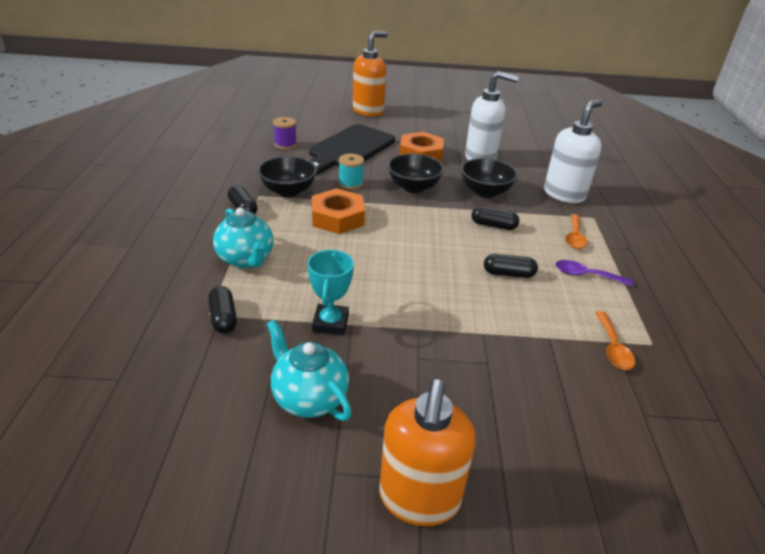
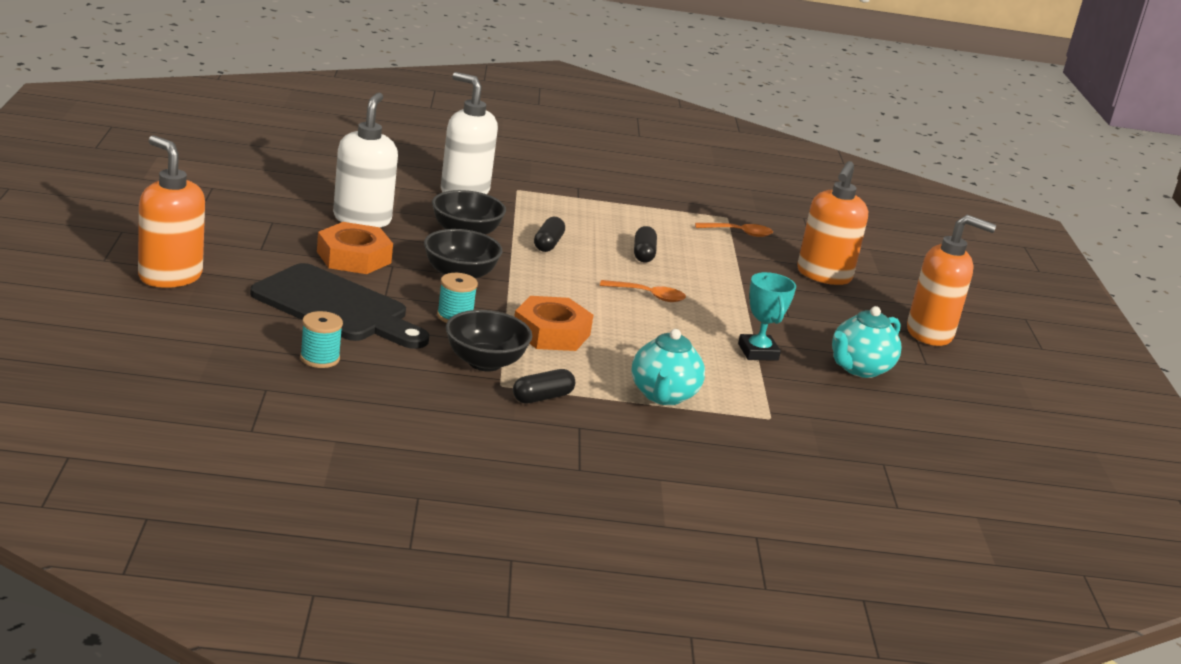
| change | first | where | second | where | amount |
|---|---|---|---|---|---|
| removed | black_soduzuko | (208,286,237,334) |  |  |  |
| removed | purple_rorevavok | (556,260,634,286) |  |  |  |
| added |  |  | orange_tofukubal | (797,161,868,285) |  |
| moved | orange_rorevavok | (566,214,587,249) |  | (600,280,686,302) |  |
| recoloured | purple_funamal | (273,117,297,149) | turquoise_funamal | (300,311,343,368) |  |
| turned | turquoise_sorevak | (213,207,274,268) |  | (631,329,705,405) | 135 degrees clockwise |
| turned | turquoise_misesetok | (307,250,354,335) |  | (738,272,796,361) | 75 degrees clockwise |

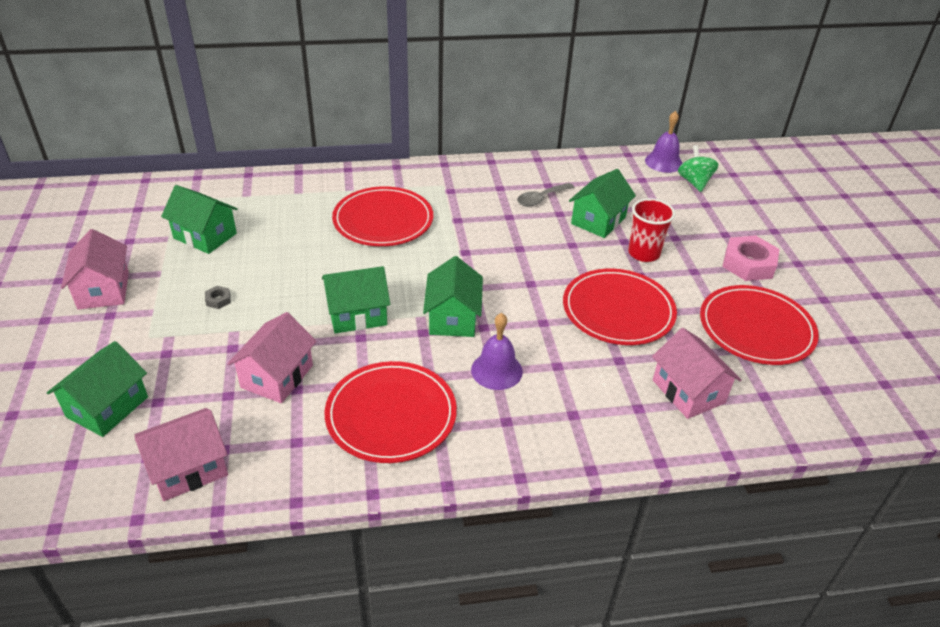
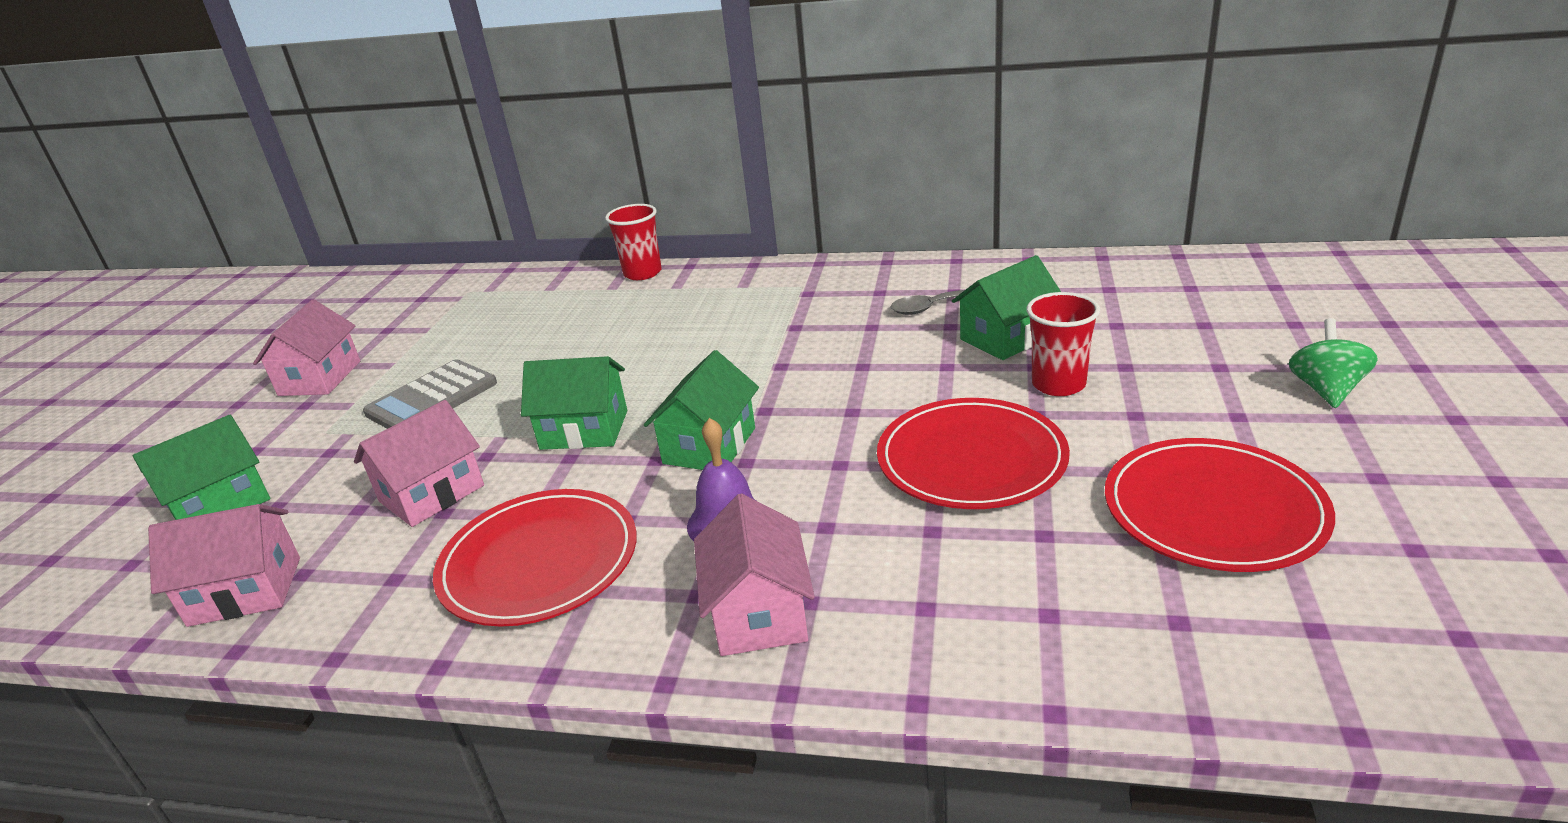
| change | first | where | second | where | amount |
|---|---|---|---|---|---|
| removed | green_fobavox | (161,185,238,254) |  |  |  |
| removed | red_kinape | (332,186,433,246) |  |  |  |
| removed | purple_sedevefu | (645,111,683,173) |  |  |  |
| removed | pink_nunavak | (722,235,780,281) |  |  |  |
| added |  |  | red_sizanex | (605,204,662,280) |  |
| moved | pink_fobavox | (652,328,742,419) |  | (694,493,815,656) |  |
| moved | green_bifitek | (678,145,718,192) |  | (1289,318,1378,408) |  |
| replaced | grey_nunavak | (205,286,231,309) | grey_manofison | (363,359,497,429) |  |

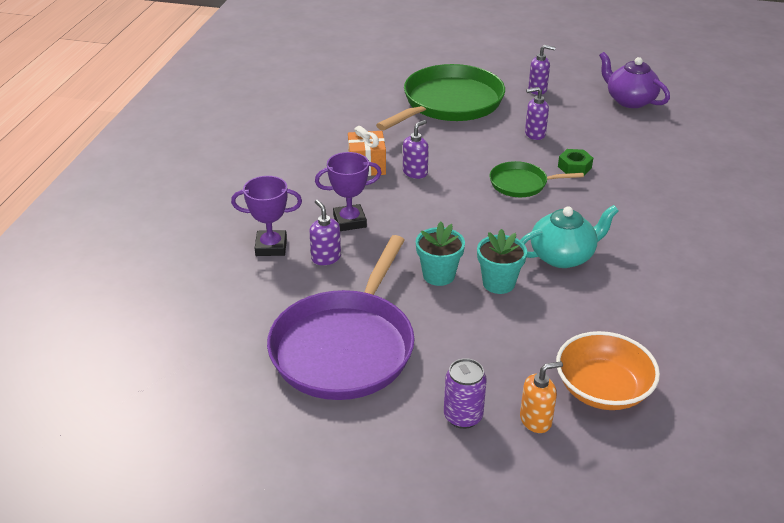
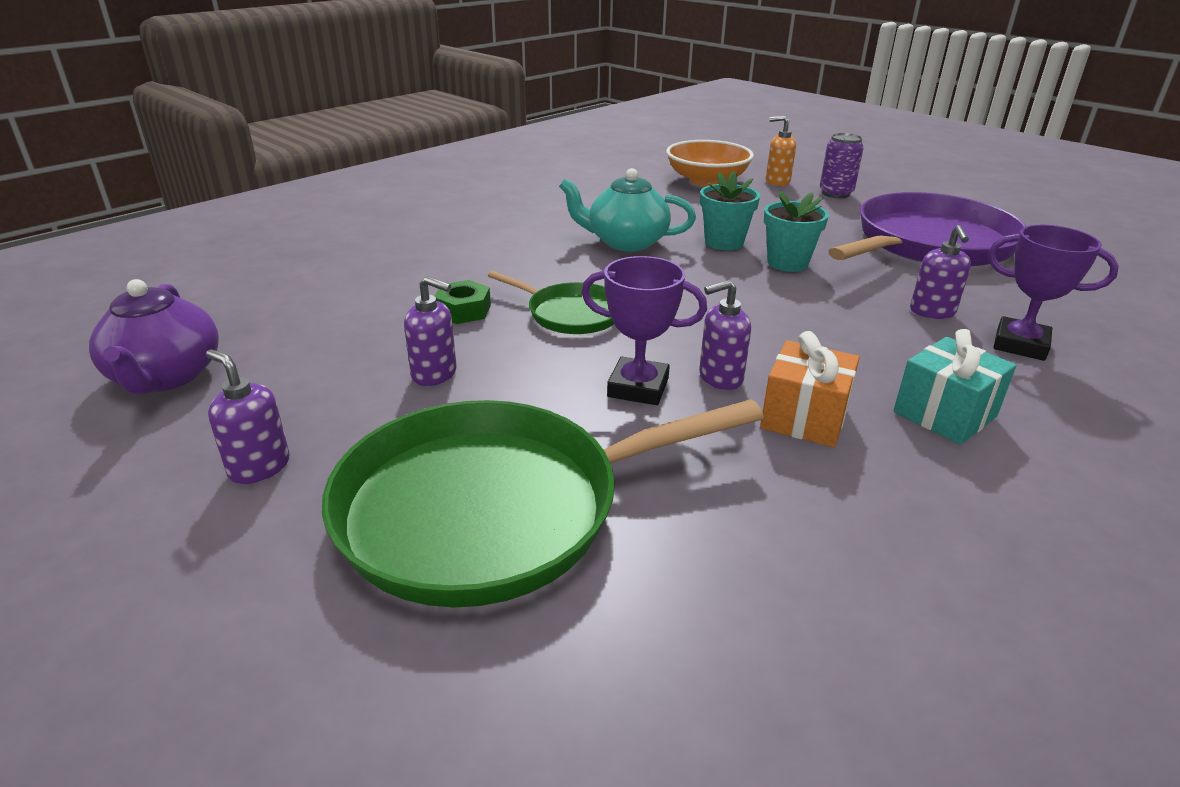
| change | first | where | second | where | amount |
|---|---|---|---|---|---|
| added |  |  | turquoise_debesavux | (893,329,1016,445) |  |
| moved | purple_misesetok | (315,152,382,231) |  | (581,256,707,405) |  |

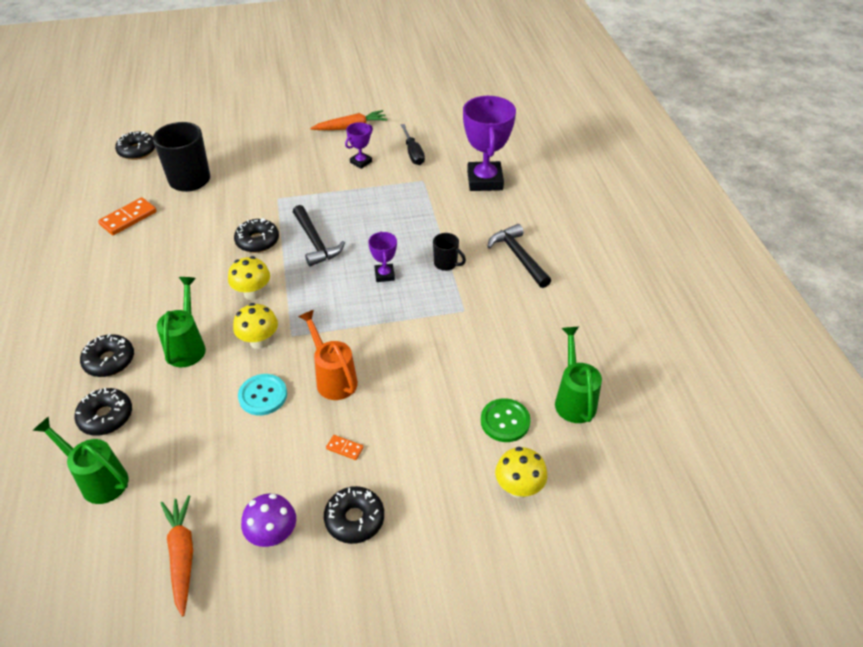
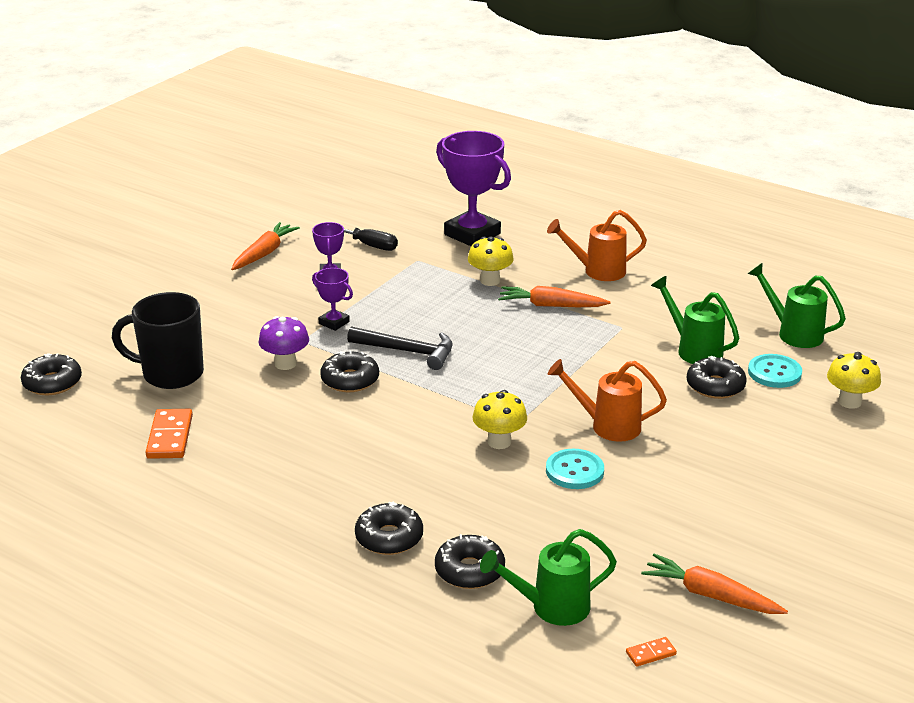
| change | first | where | second | where | amount |
|---|---|---|---|---|---|
| moved | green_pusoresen | (157,277,206,367) |  | (651,276,739,364) |  |
| moved | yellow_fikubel | (228,256,270,300) |  | (468,236,514,286) |  |
| moved | purple_fikubel | (241,493,296,547) |  | (259,316,309,370) |  |
| moved | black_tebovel | (324,486,384,544) |  | (687,356,747,399) |  |
| moved | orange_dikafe | (326,435,364,460) |  | (626,637,677,667) |  |
| moved | purple_misesetok | (368,231,397,282) |  | (312,268,353,331) |  |
| replaced | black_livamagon | (433,233,466,271) | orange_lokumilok | (498,286,610,307) |  |
| replaced | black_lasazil | (487,224,551,288) | orange_pusoresen | (547,210,647,281) |  |
| recoloured | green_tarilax | (481,398,531,442) | turquoise_tarilax | (748,354,802,388) |  |

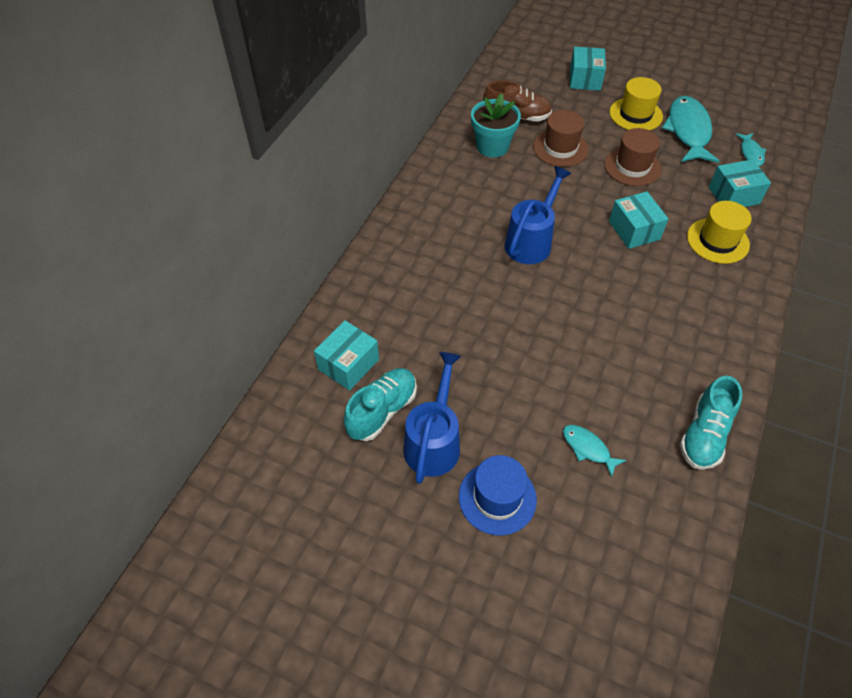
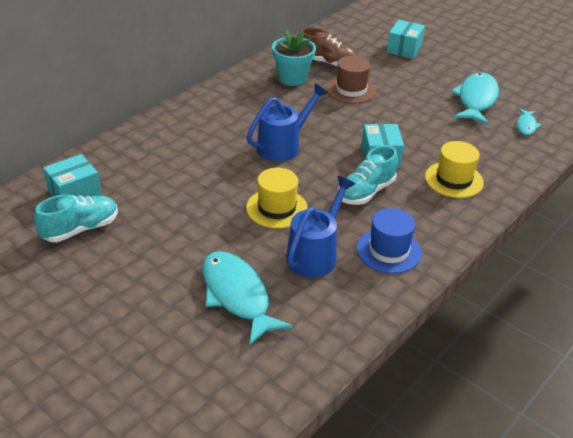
| change | first | where | second | where | amount |
|---|---|---|---|---|---|
| removed | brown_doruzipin | (604,128,661,186) |  |  |  |
| removed | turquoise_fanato | (709,159,771,207) |  |  |  |
| moved | blue_pusoresen | (403,352,461,484) |  | (286,176,355,278) |  |
| moved | blue_doruzipin | (459,455,537,535) |  | (357,208,422,274) |  |
| moved | yellow_doruzipin | (609,77,663,131) |  | (246,168,308,229) |  |
| moved | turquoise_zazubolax | (680,376,742,470) |  | (338,145,398,205) |  |
| resized | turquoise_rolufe | (563,425,626,478) |  | (202,251,293,346) | x2.01 |

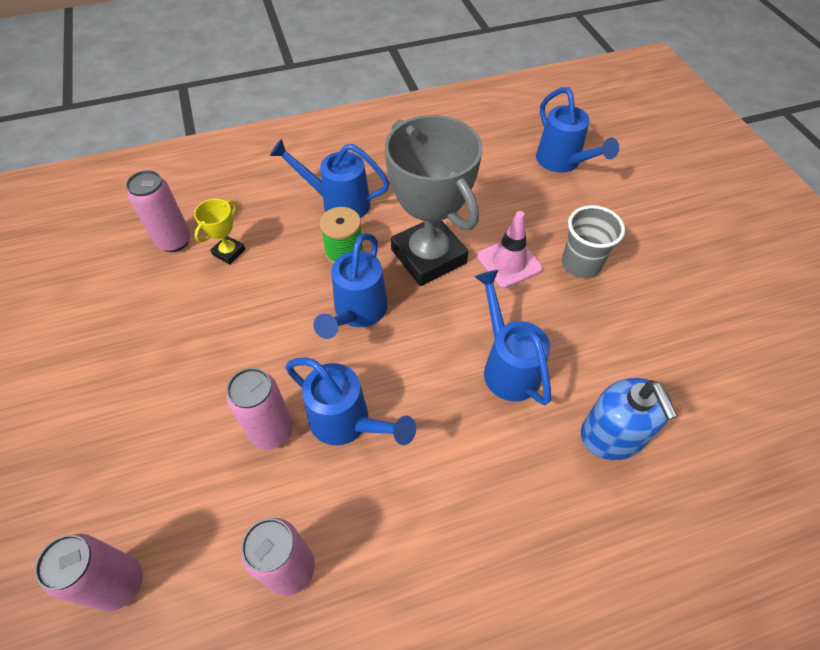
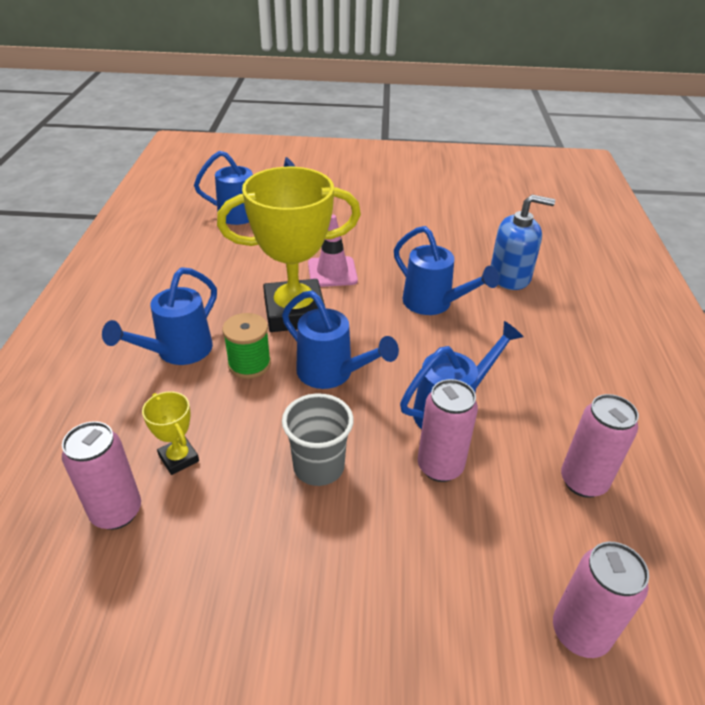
| change | first | where | second | where | amount |
|---|---|---|---|---|---|
| moved | grey_sizanex | (562,205,625,278) |  | (282,393,354,486) |  |
| recoloured | grey_misesetok | (385,115,483,286) | yellow_misesetok | (217,167,361,332) |  |
| turned | blue_pusoresen | (475,270,551,405) |  | (394,226,499,315) | 135 degrees counterclockwise |

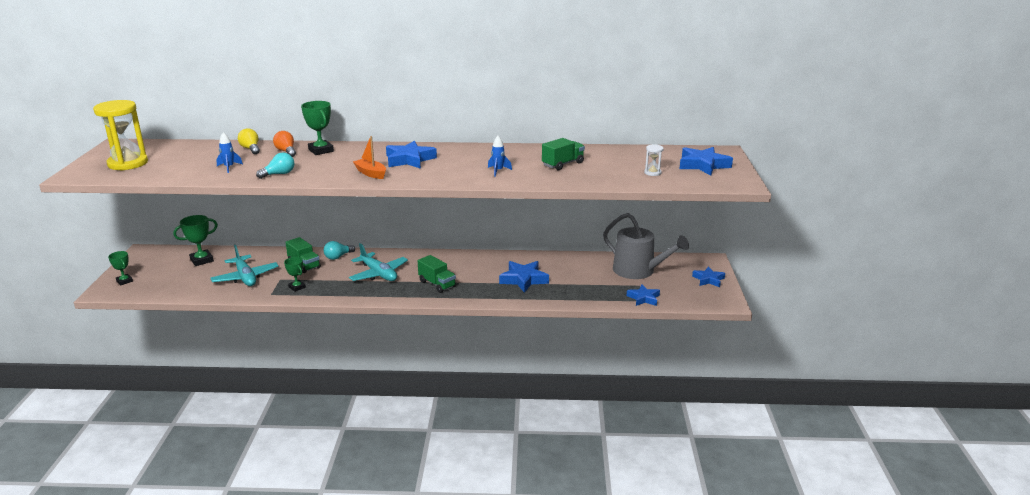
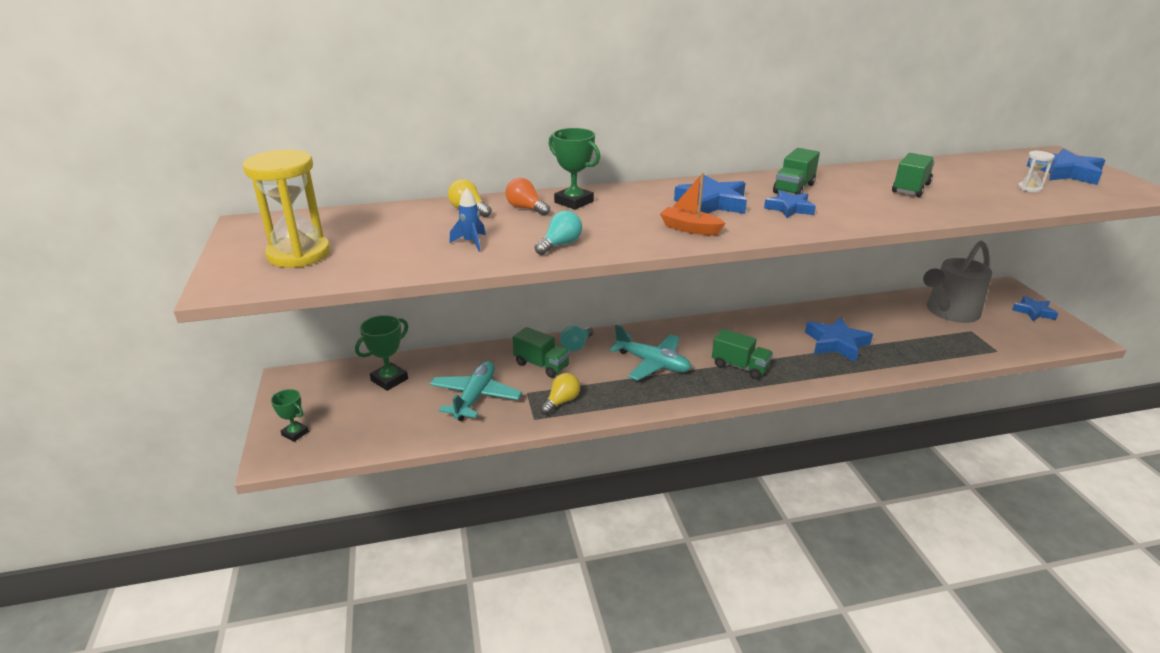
| change | first | where | second | where | amount |
|---|---|---|---|---|---|
| removed | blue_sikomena | (488,136,512,177) |  |  |  |
| added |  |  | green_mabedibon | (773,148,820,195) |  |
| moved | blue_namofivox | (627,284,660,306) |  | (764,190,816,218) |  |
| replaced | green_misesetok | (284,257,306,292) | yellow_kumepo | (540,373,580,415) |  |
| turned | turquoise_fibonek | (210,245,279,286) |  | (430,361,522,421) | 120 degrees counterclockwise |
| turned | grey_pusoresen | (603,213,689,279) |  | (923,241,992,323) | 120 degrees clockwise |

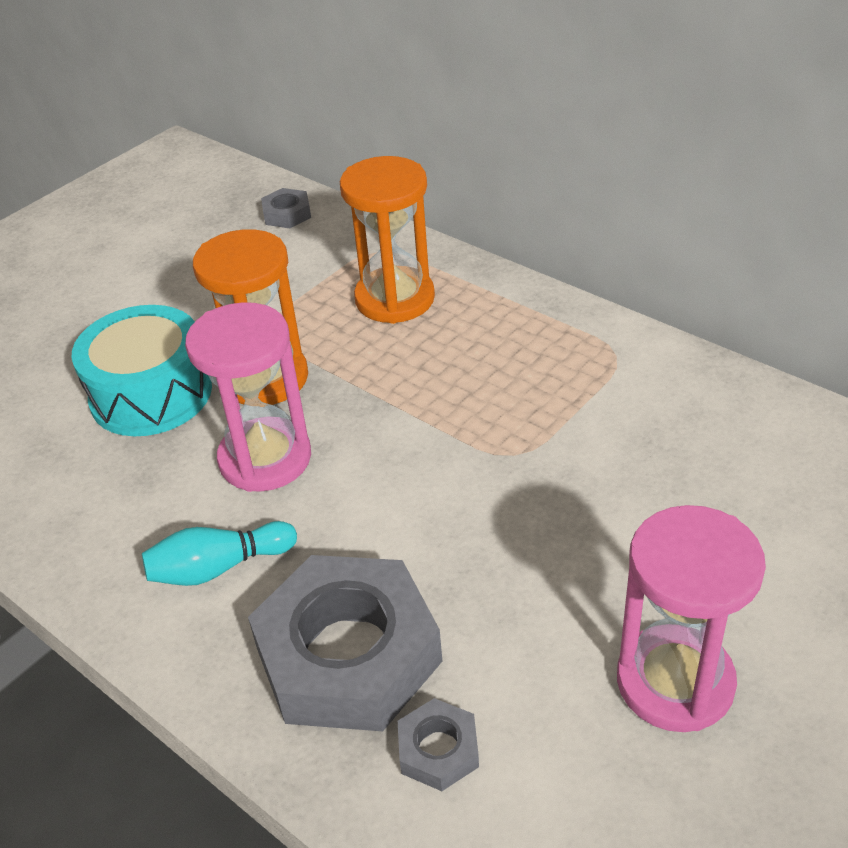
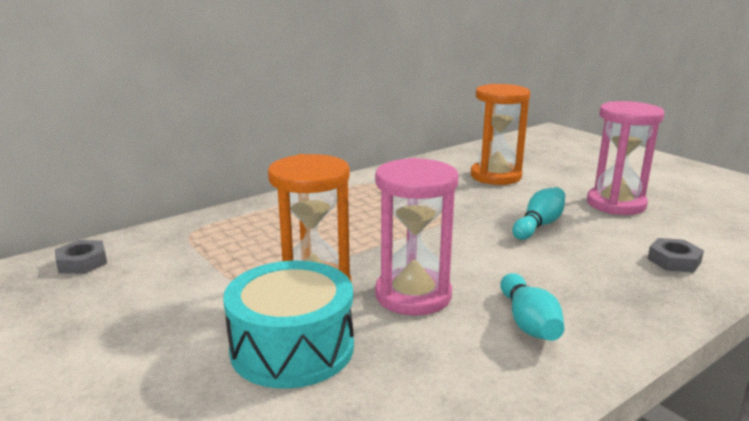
| change | first | where | second | where | amount |
|---|---|---|---|---|---|
| removed | grey_nunavak | (248,555,442,731) |  |  |  |
| added |  |  | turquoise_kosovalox | (512,187,565,240) |  |
| moved | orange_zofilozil | (340,156,435,324) |  | (471,84,530,185) |  |

